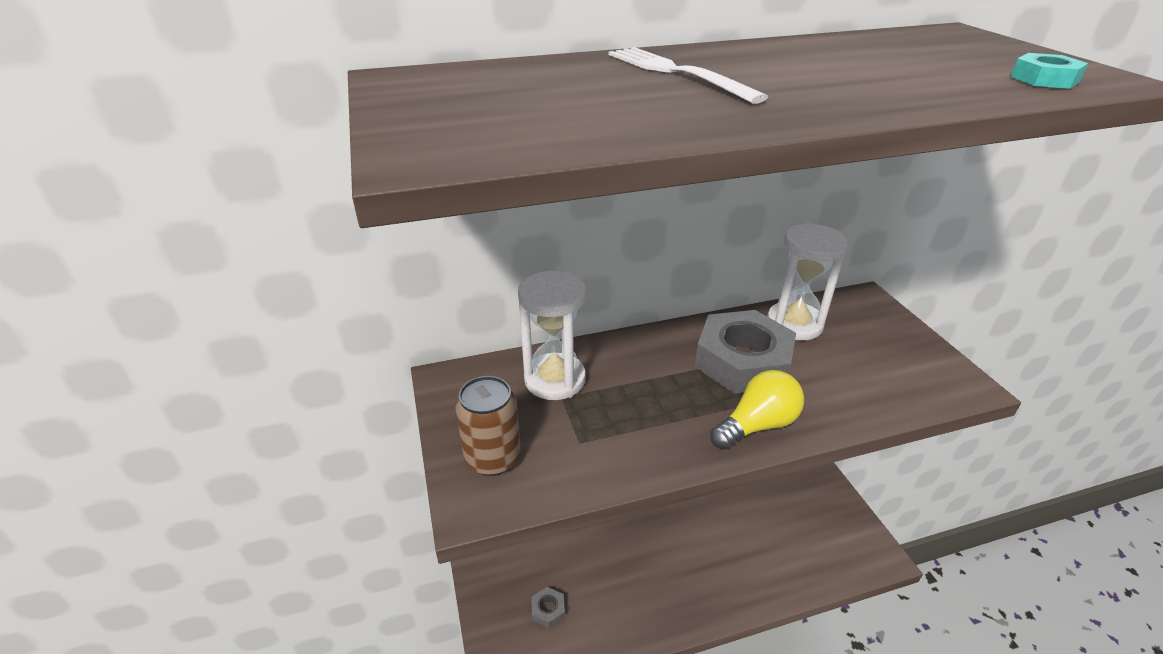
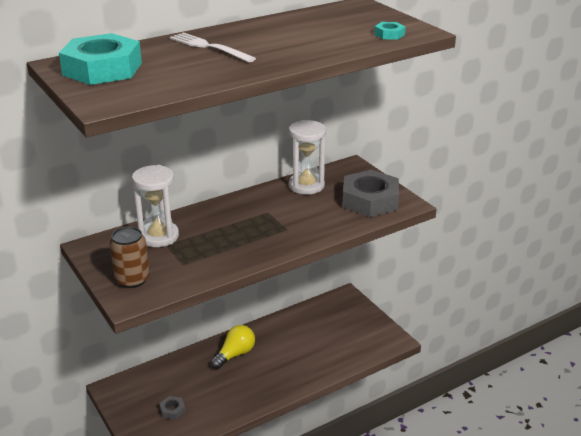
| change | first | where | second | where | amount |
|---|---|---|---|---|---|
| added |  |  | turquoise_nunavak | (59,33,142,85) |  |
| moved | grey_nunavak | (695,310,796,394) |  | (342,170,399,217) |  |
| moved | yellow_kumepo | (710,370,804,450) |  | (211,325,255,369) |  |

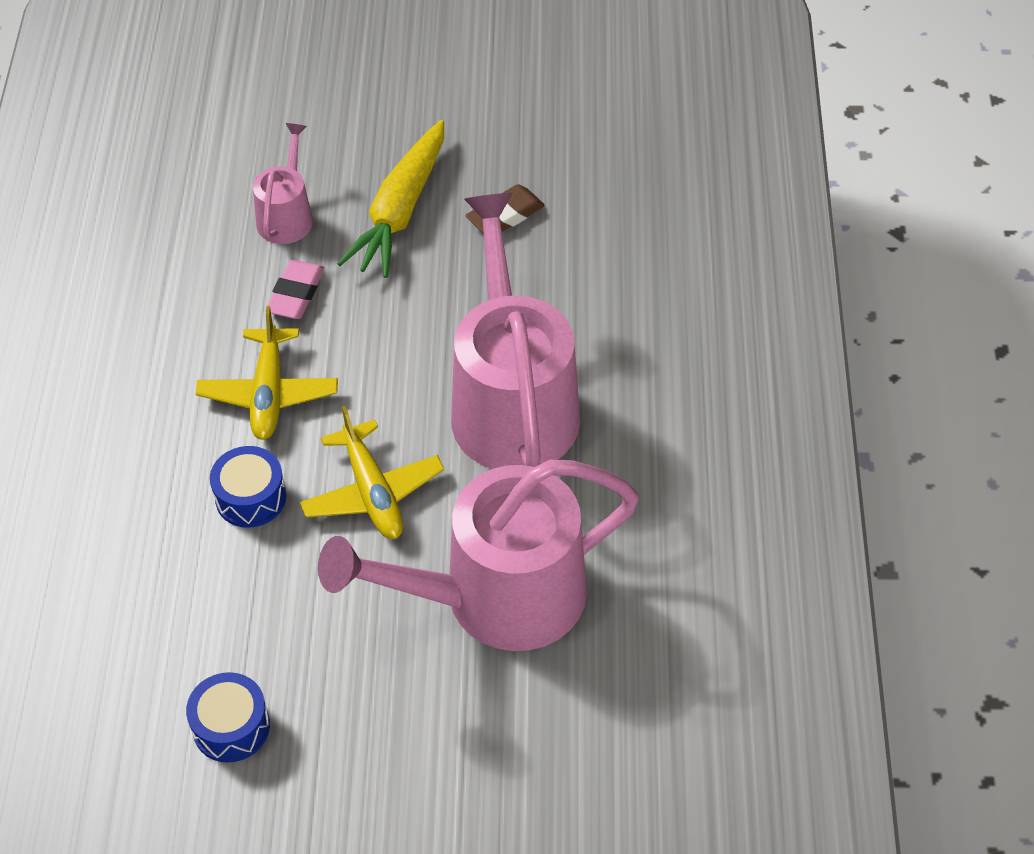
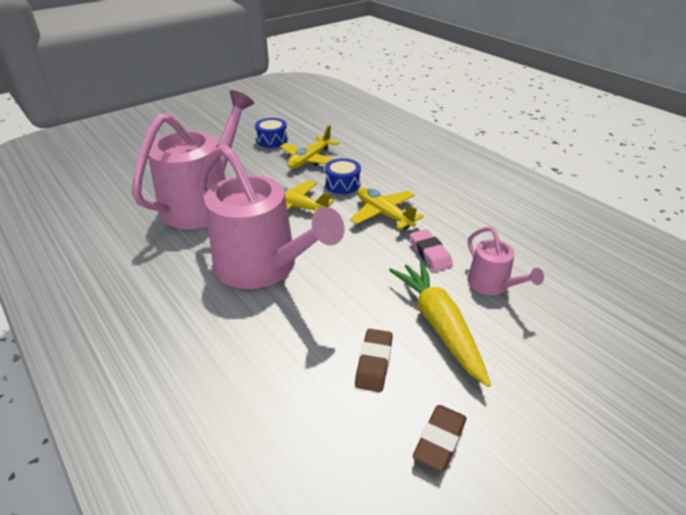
| change | first | where | second | where | amount |
|---|---|---|---|---|---|
| added |  |  | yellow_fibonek | (280,125,340,169) |  |
| added |  |  | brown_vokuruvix | (413,405,467,472) |  |

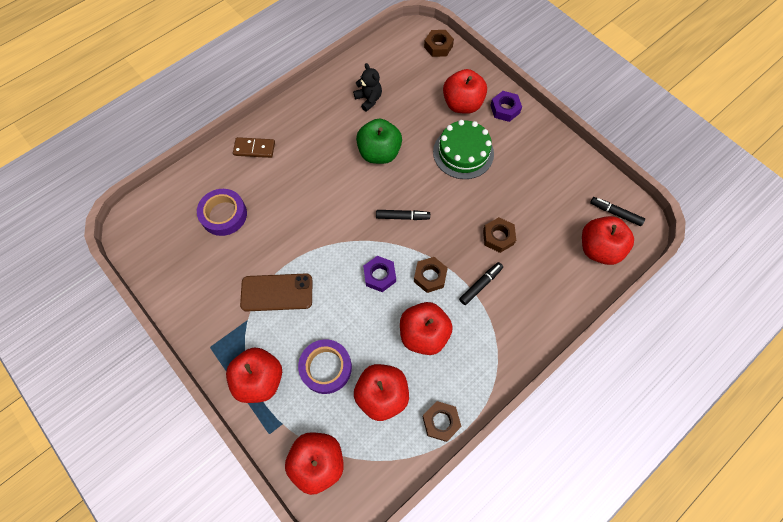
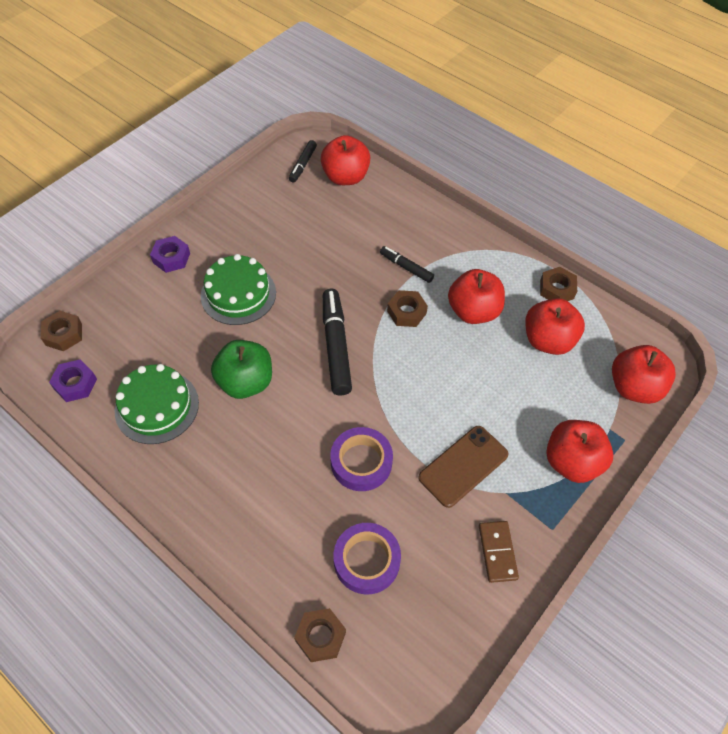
| change | first | where | second | where | amount |
|---|---|---|---|---|---|
| removed | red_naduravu | (443,69,487,114) |  |  |  |
| moved | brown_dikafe | (233,137,275,158) |  | (479,521,519,583) |  |
| moved | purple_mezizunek | (298,339,352,394) |  | (330,427,393,491) |  |
| moved | purple_nunavak | (363,256,396,292) |  | (49,360,97,402) |  |
| moved | brown_nunavak | (483,217,516,253) |  | (294,608,346,662) |  |
| replaced | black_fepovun | (353,63,382,112) | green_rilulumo | (115,364,199,444) |  |
| turned | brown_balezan | (240,273,312,311) |  | (418,426,509,508) | 60 degrees clockwise |
| resized | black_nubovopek | (376,210,430,220) |  | (323,289,352,395) | x1.80 |

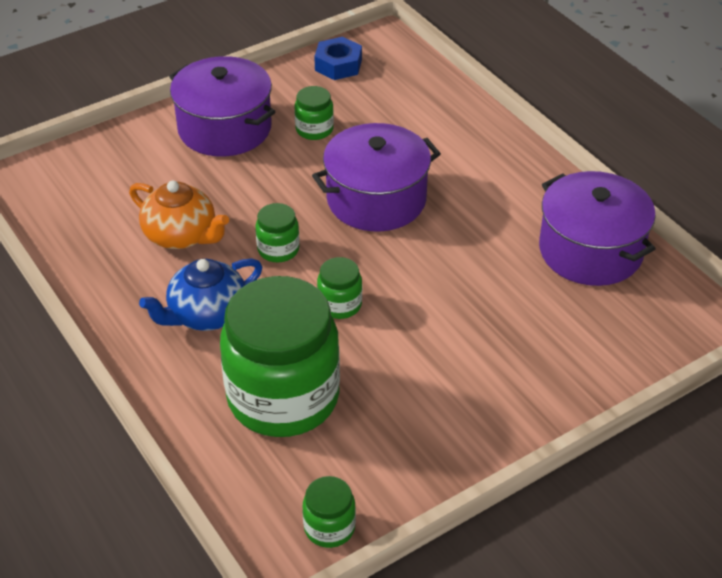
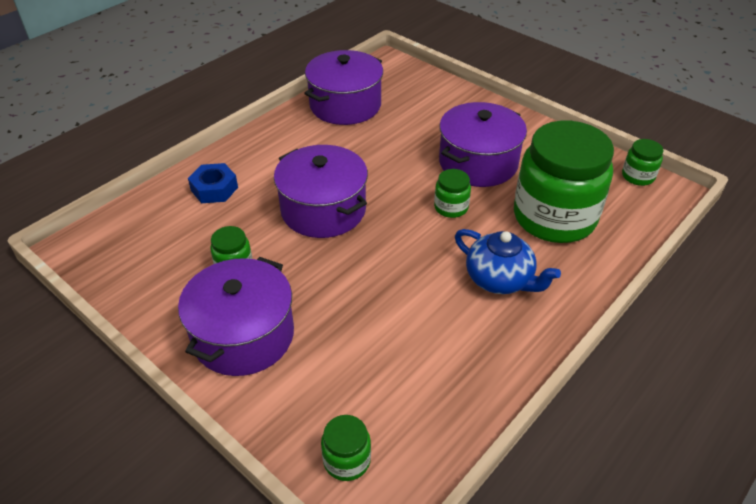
| change | first | where | second | where | amount |
|---|---|---|---|---|---|
| removed | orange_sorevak | (129,181,229,249) |  |  |  |
| added |  |  | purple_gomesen | (439,102,527,187) |  |
| moved | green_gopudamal | (255,203,300,262) |  | (321,415,371,481) |  |
| moved | blue_nunavak | (314,37,362,80) |  | (188,163,238,203) |  |

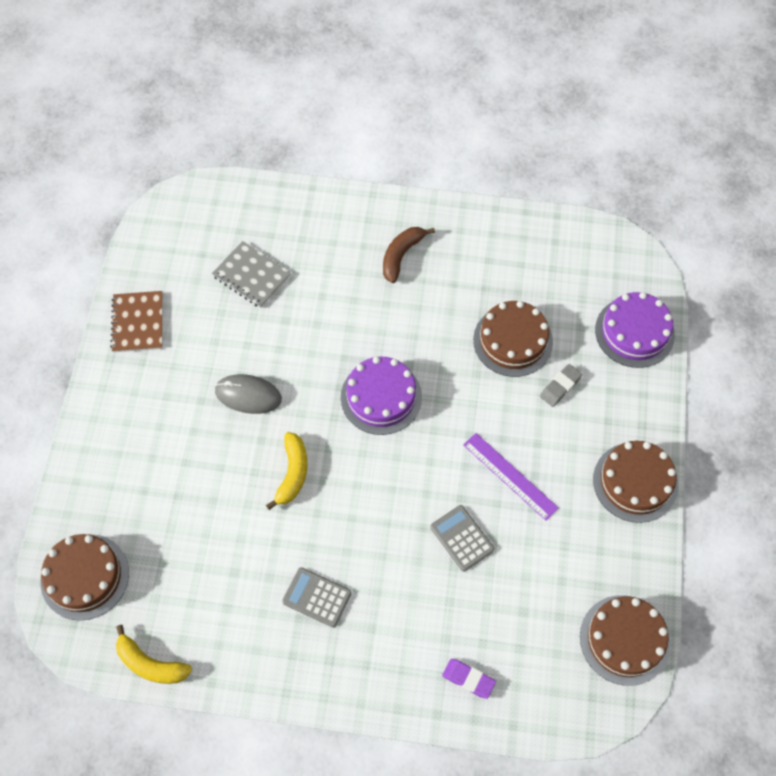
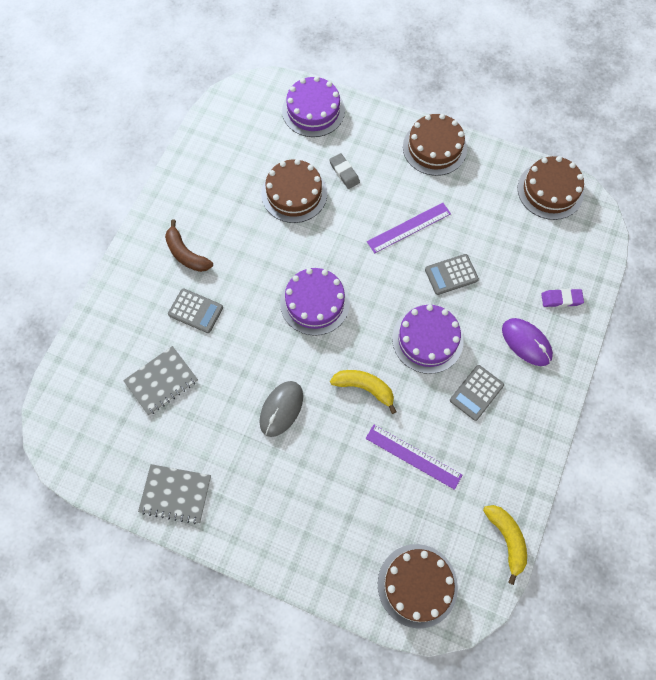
| change | first | where | second | where | amount |
|---|---|---|---|---|---|
| added |  |  | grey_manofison | (168,288,223,333) |  |
| added |  |  | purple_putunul | (366,425,462,490) |  |
| added |  |  | purple_rilulumo | (392,304,463,374) |  |
| added |  |  | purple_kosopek | (502,318,553,366) |  |
| recoloured | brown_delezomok | (110,291,163,353) | grey_delezomok | (138,464,211,524) |  |
| turned | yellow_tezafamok | (116,625,192,684) |  | (483,505,527,585) | 60 degrees counterclockwise |
| turned | purple_vokuruvix | (442,659,496,699) |  | (541,289,584,307) | 45 degrees clockwise |

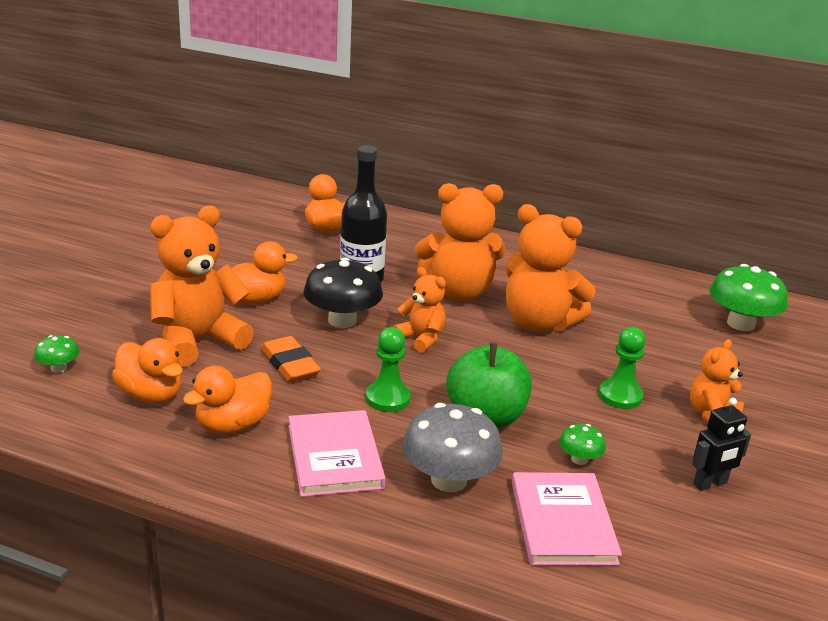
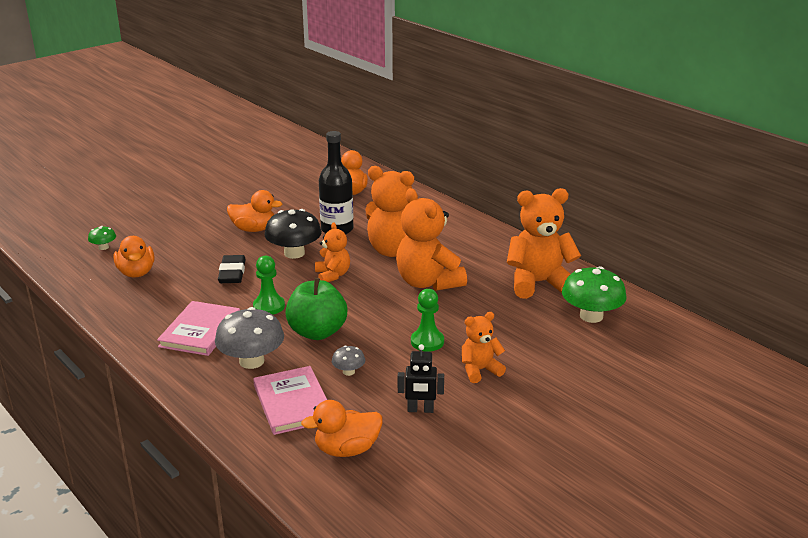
| change | first | where | second | where | amount |
|---|---|---|---|---|---|
| moved | orange_fepovun | (150,205,254,367) |  | (507,188,581,299) |  |
| moved | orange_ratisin | (183,366,272,433) |  | (301,400,382,457) |  |
| recoloured | orange_vokuruvix | (261,336,321,382) | black_vokuruvix | (218,255,246,283) |  |
| recoloured | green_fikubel | (559,424,606,465) | grey_fikubel | (332,345,365,376) |  |
| turned | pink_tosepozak | (512,472,622,566) |  | (253,366,327,435) | 45 degrees counterclockwise |

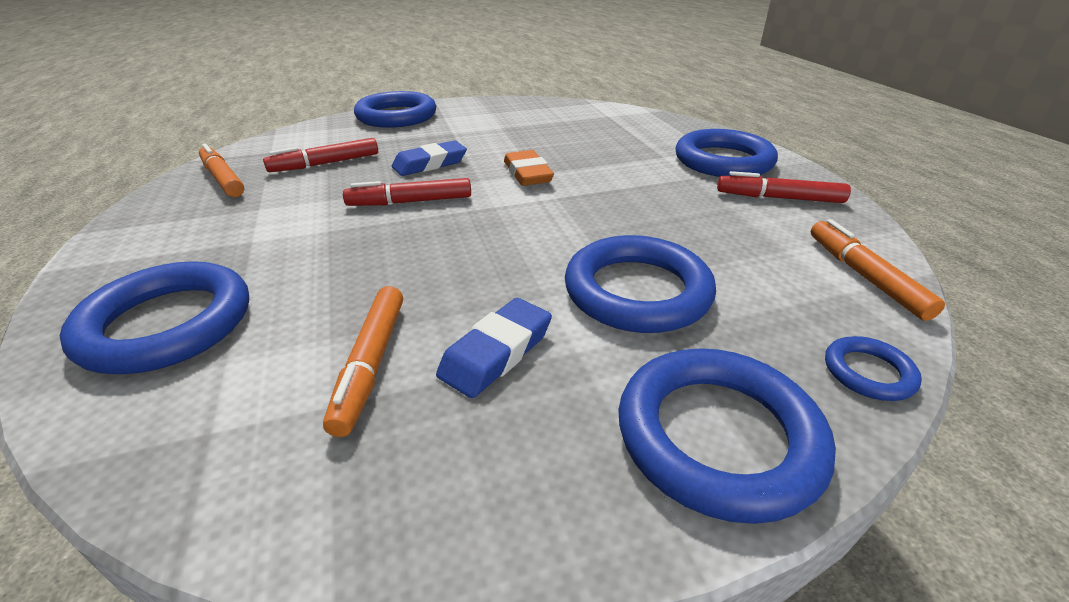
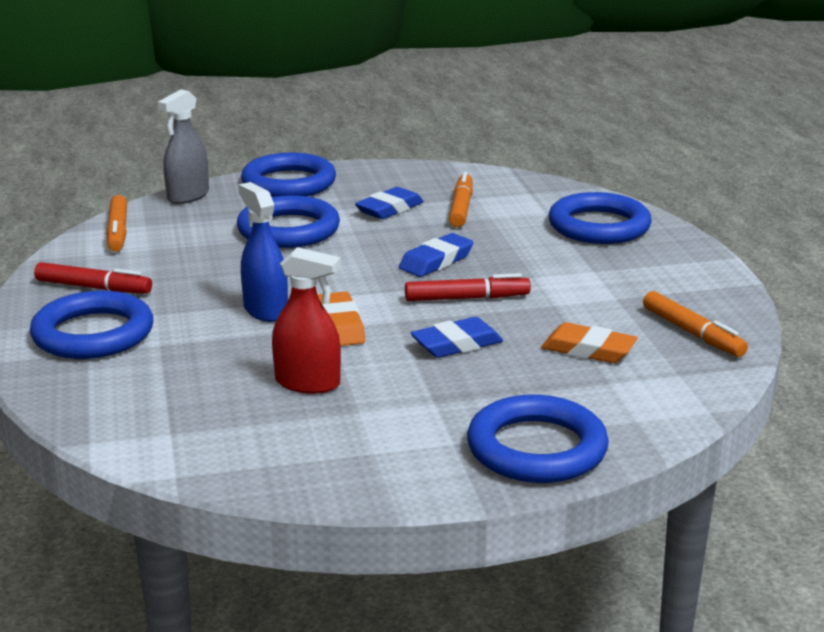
| change | first | where | second | where | amount |
|---|---|---|---|---|---|
| added |  |  | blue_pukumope | (238,182,288,322) |  |
| added |  |  | red_pukumope | (272,247,341,394) |  |
| added |  |  | blue_vokuruvix | (399,233,474,277) |  |
| replaced | red_nubovopek | (263,138,378,172) | orange_vokuruvix | (541,322,638,363) |  |
| replaced | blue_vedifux | (825,336,922,401) | grey_pukumope | (158,89,209,204) |  |

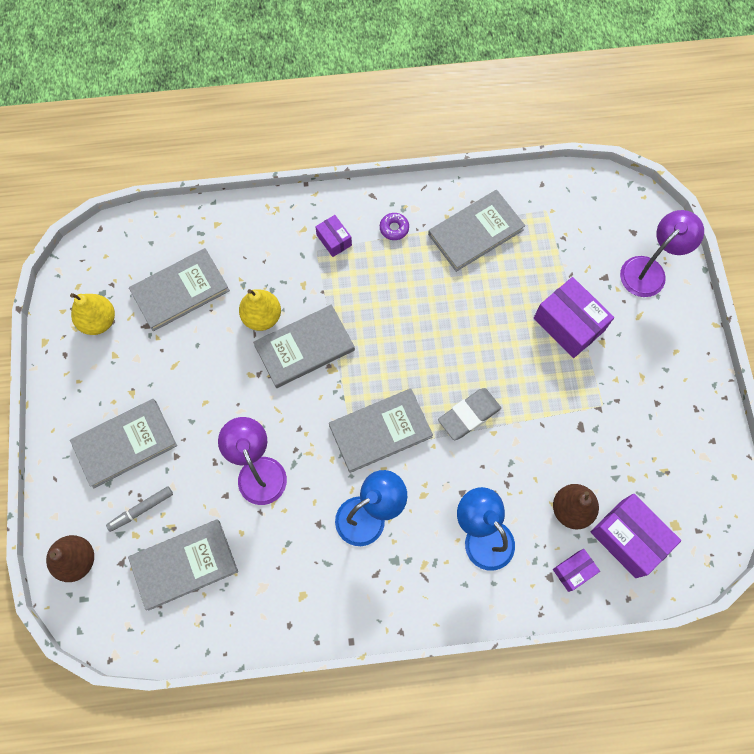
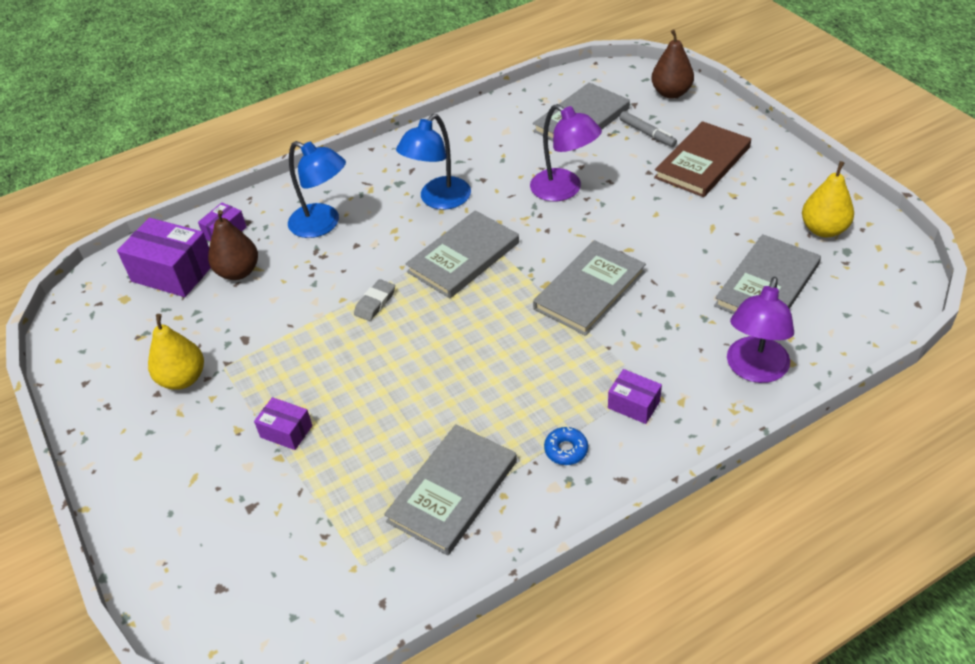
| change | first | where | second | where | amount |
|---|---|---|---|---|---|
| moved | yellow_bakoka | (239,289,281,331) |  | (148,314,204,390) |  |
| moved | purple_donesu | (620,210,704,297) |  | (727,277,794,383) |  |
| recoloured | grey_tosepozak | (70,399,177,488) | brown_tosepozak | (654,121,751,197) |  |
| recoloured | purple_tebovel | (380,213,409,240) | blue_tebovel | (544,427,588,465) |  |
| turned | grey_nubovopek | (106,486,173,532) |  | (619,111,677,147) | 105 degrees clockwise |
| resized | grey_vokuruvix | (438,388,501,440) |  | (354,279,395,321) | x0.65 |
| resized | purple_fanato | (534,277,614,358) |  | (254,397,313,450) | x0.54 |

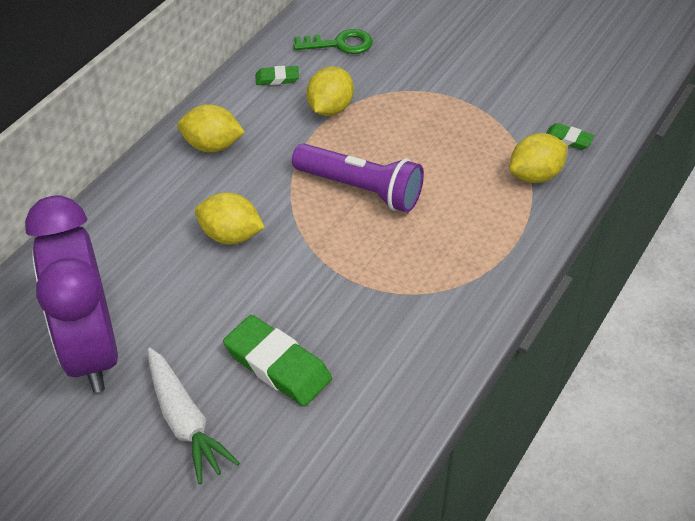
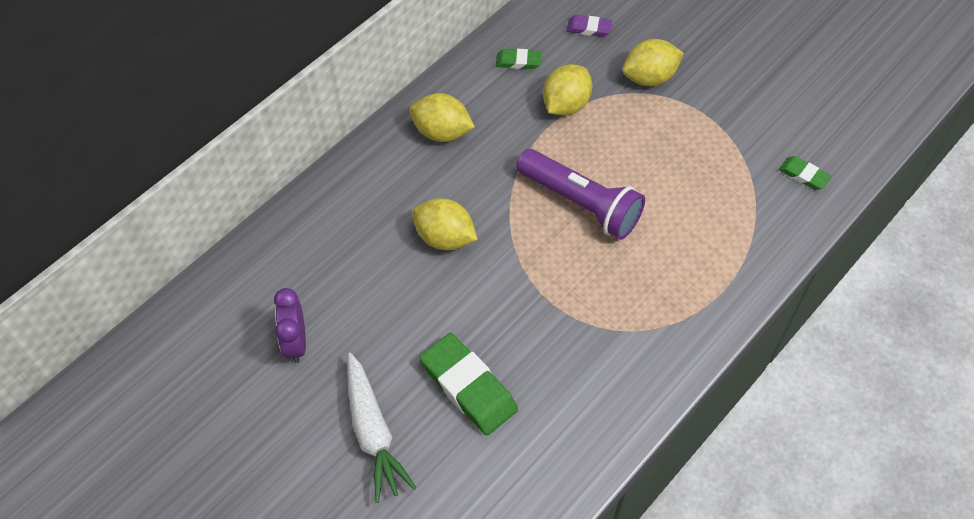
| change | first | where | second | where | amount |
|---|---|---|---|---|---|
| moved | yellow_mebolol | (509,133,567,183) |  | (622,39,684,86) |  |
| replaced | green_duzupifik | (293,29,373,54) | purple_vokuruvix | (567,15,612,37) |  |
| resized | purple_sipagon | (25,195,118,392) |  | (274,288,306,363) | x0.44 |

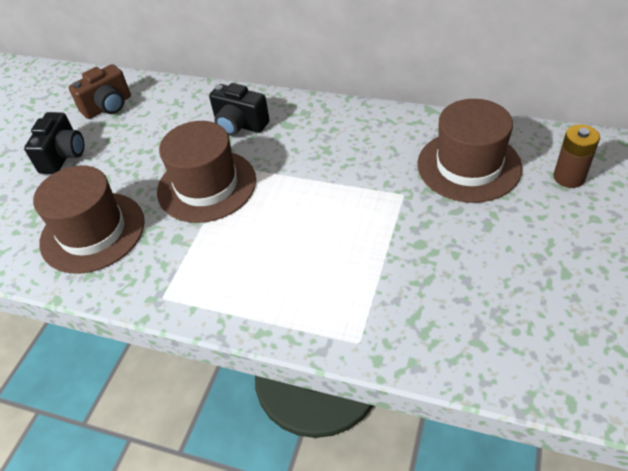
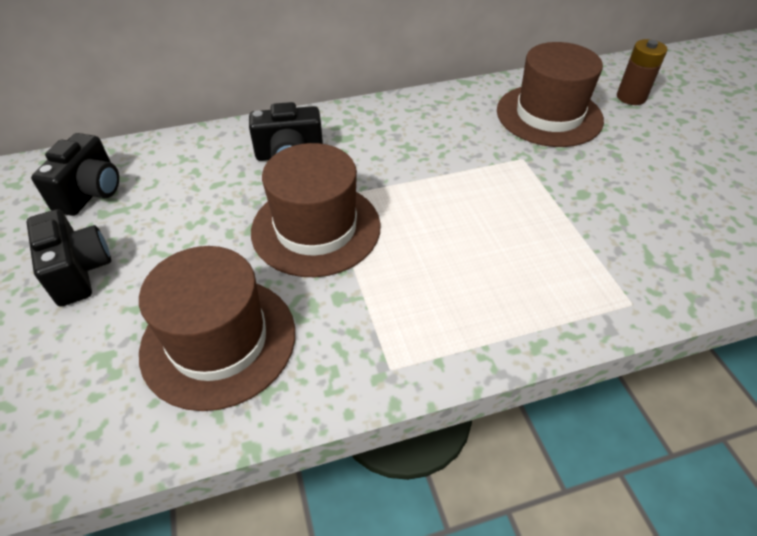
| change | first | where | second | where | amount |
|---|---|---|---|---|---|
| recoloured | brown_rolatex | (68,64,131,119) | black_rolatex | (31,133,119,216) |  |

